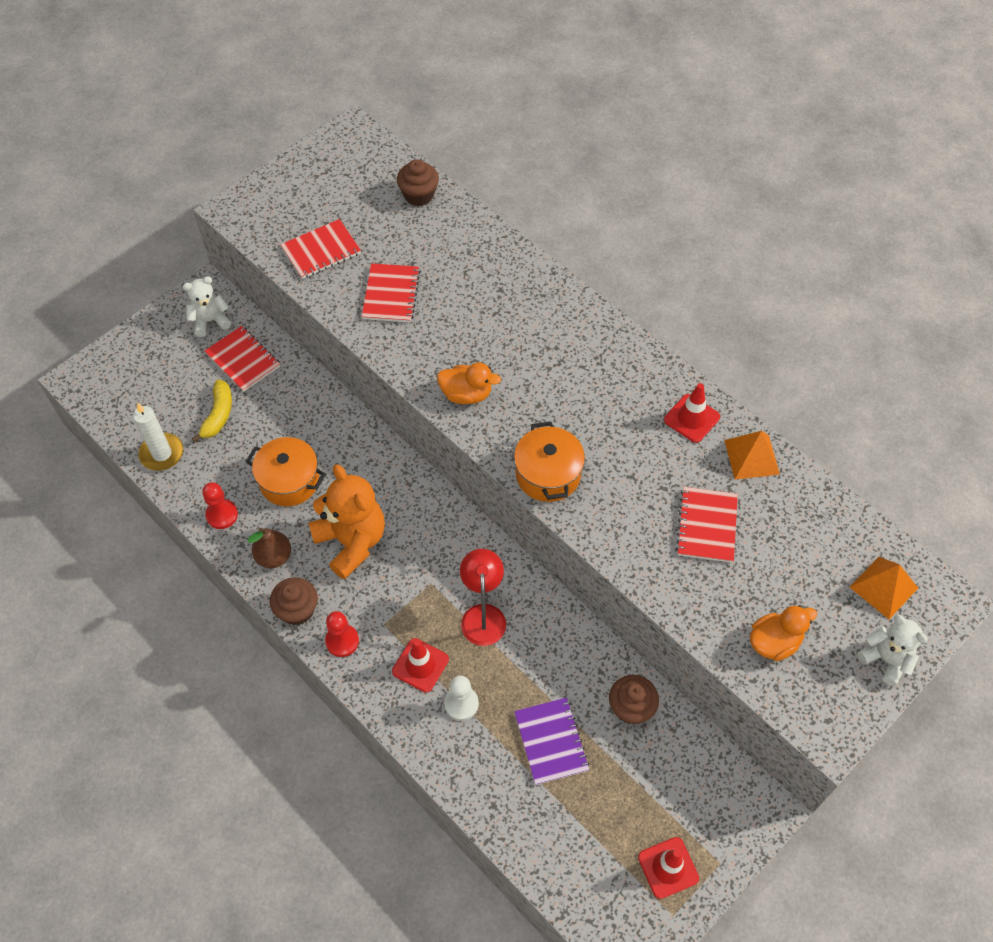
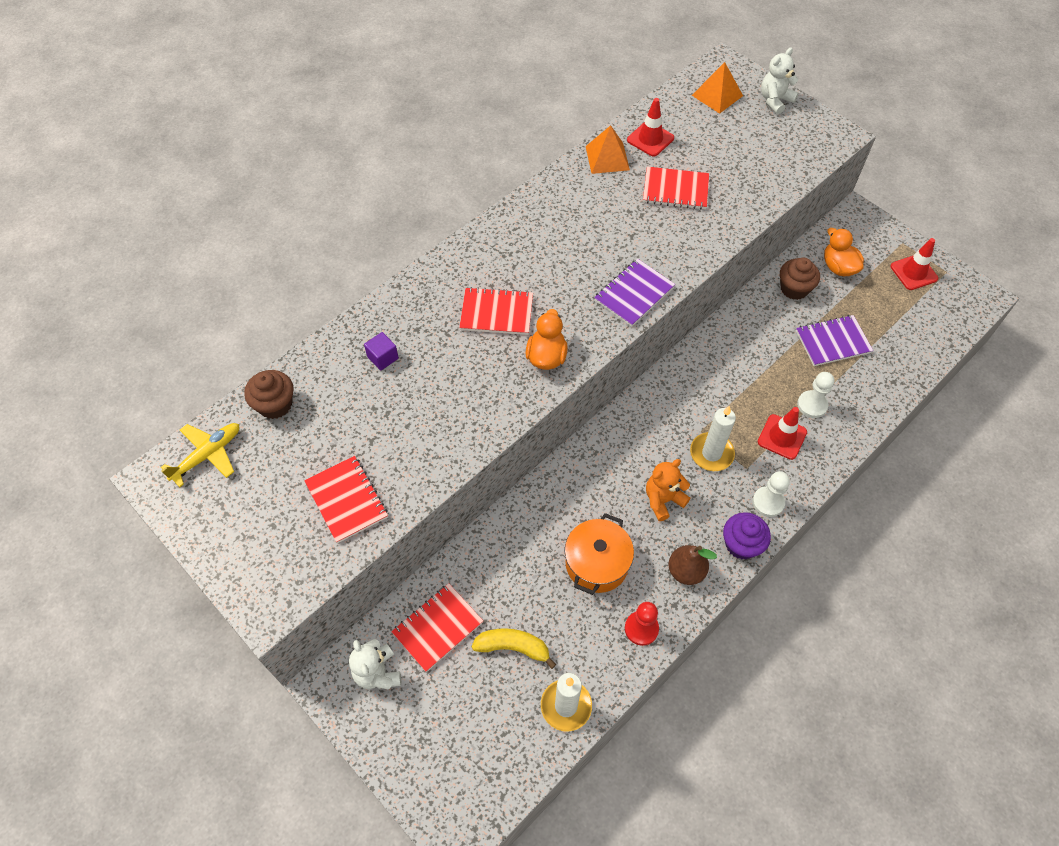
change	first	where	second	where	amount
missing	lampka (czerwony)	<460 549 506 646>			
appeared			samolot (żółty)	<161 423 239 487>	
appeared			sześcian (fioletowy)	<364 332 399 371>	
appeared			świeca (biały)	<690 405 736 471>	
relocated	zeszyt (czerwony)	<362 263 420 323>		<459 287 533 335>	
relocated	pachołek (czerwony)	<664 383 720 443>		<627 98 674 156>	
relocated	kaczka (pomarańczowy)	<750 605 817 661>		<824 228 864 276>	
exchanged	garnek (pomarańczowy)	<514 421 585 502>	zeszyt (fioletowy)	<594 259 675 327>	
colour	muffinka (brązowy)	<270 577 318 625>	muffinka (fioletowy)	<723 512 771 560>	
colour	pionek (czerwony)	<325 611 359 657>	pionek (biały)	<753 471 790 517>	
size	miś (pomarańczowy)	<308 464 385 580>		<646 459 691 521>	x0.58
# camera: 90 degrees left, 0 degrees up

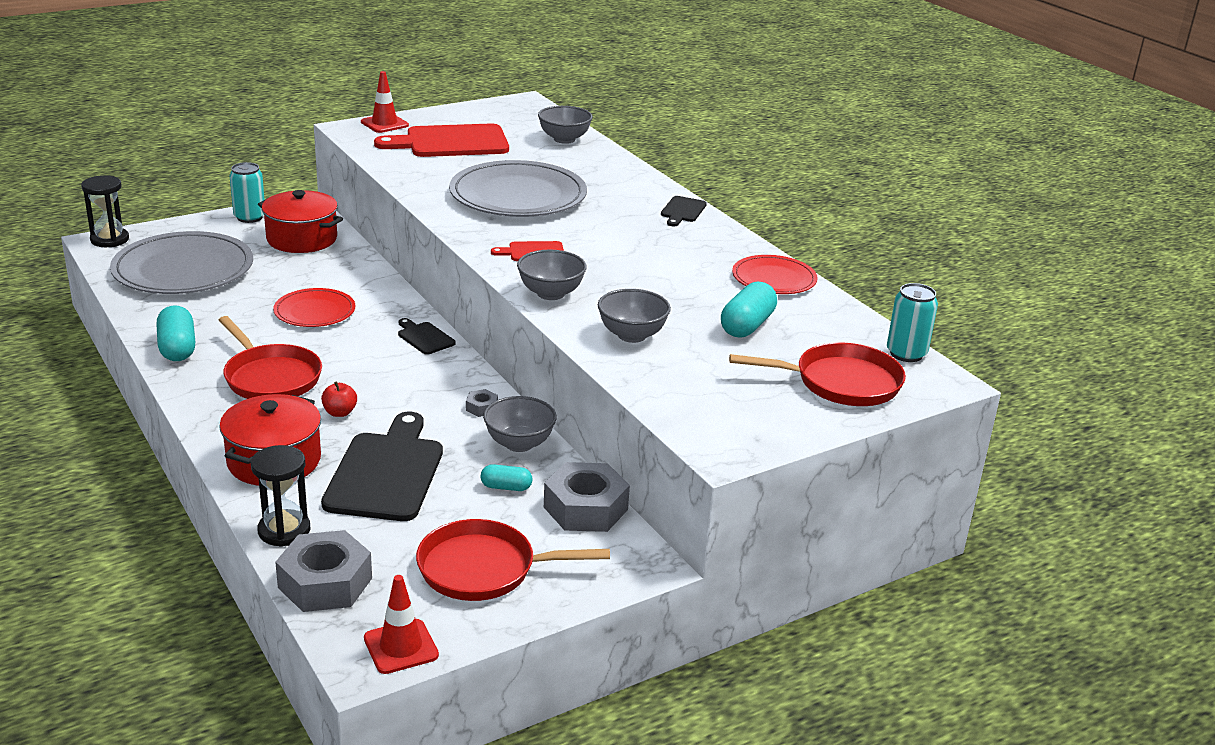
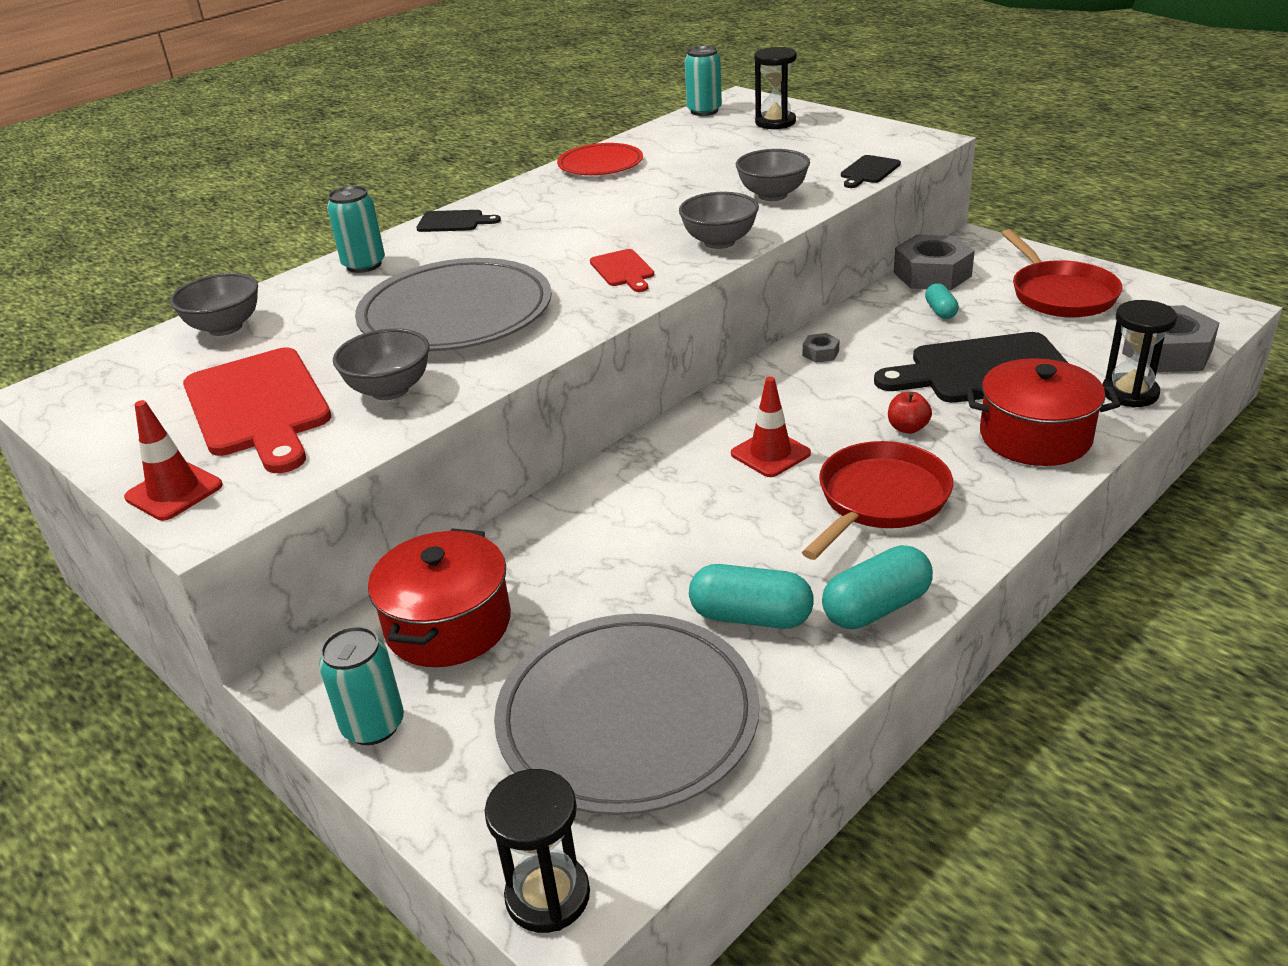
change	first	where	second	where	amount
missing	talerz (czerwony)	<273 288 355 327>			
appeared			puszka (turkusowy)	<327 186 385 273>	
relocated	pachołek (czerwony)	<364 575 439 674>		<731 377 811 477>	
relocated	deska do krojenia (czarny)	<398 318 456 355>		<841 155 901 188>	
relocated	miska (szary)	<483 396 557 452>		<333 328 430 400>	
relocated	kapsułka (turkusowy)	<721 281 777 338>		<689 564 814 629>	
exchanged	patelnia (czerwony)	<729 343 906 406>	klepsydra (czarny)	<754 47 797 129>	
# camera: 100 degrees left, 5 degrees up

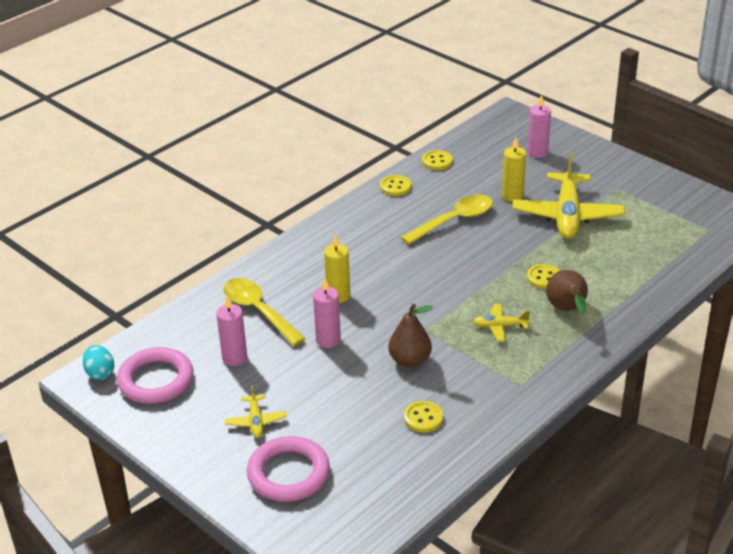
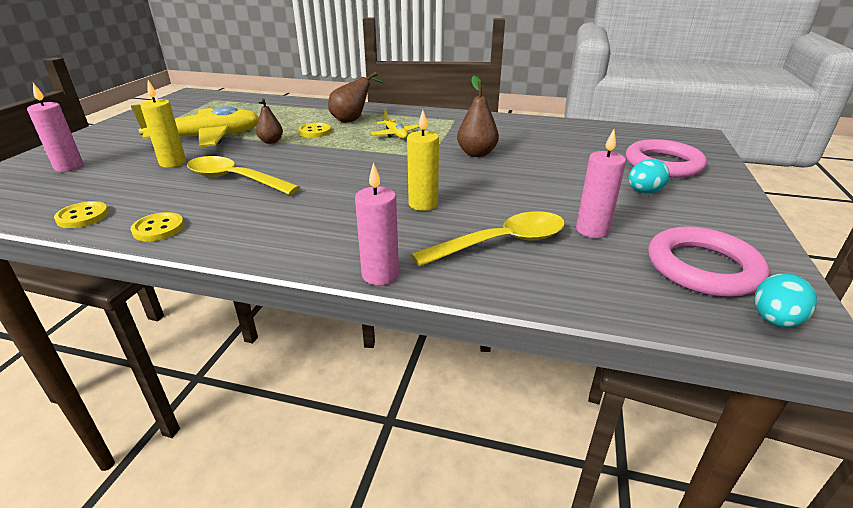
change	first	where	second	where	amount
missing	guzik (żółty)	<404 401 443 432>			
appeared			gruszka (brązowy)	<256 98 283 144>	
relocated	świeca (różowy)	<313 278 341 348>		<355 162 399 285>	
exchanged	samolot (żółty)	<225 385 287 438>	jajko (turkusowy)	<628 159 670 193>	
spun	łyżka (żółty)	<224 278 306 346>		<411 211 565 267>	135 degrees counterclockwise
# camera: 120 degrees left, 5 degrees down

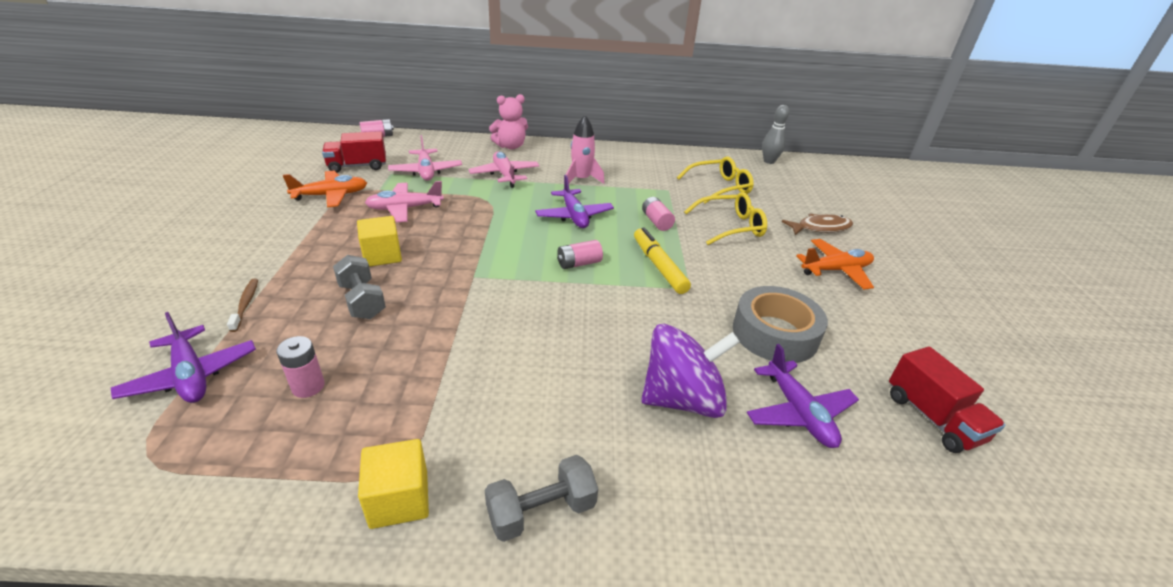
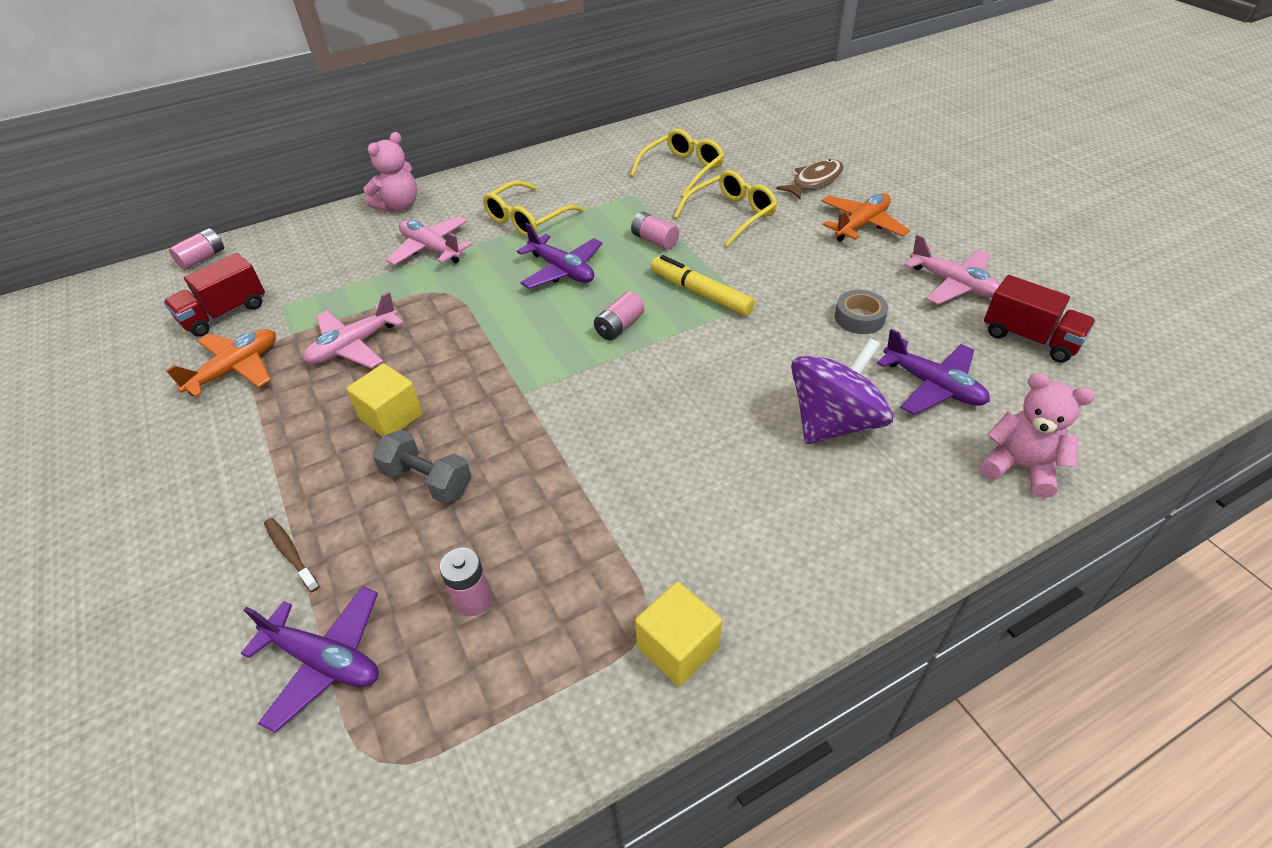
change	first	where	second	where	amount
missing	hantel (szary)	<485 455 598 542>			
missing	kręgiel (szary)	<762 105 789 164>			
appeared			miś (różowy)	<980 373 1094 498>	
relocated	samolot (różowy)	<388 135 462 181>		<904 234 1001 304>	
exchanged	rakieta (różowy)	<566 115 604 184>	okulary (żółty)	<483 181 584 237>	
size	taśma klejąca (szary)	<733 286 828 363>		<835 290 888 334>	x0.55
# camera: 25 degrees left, 10 degrees up

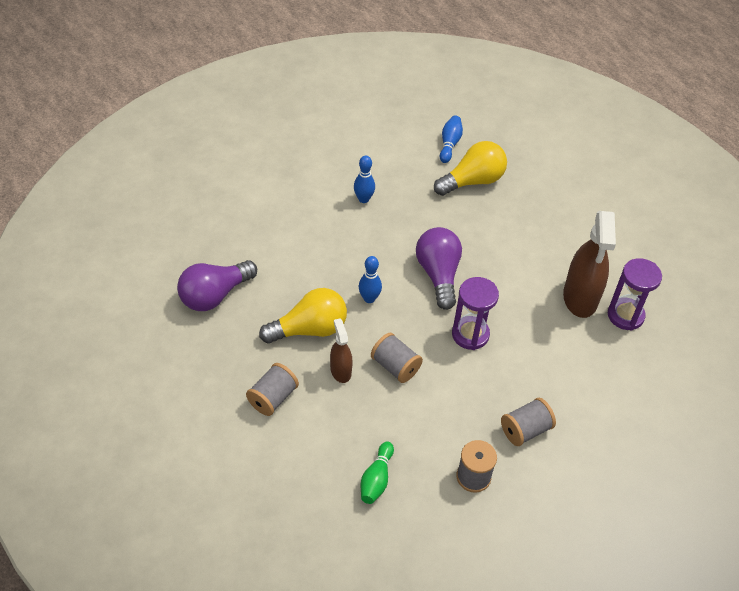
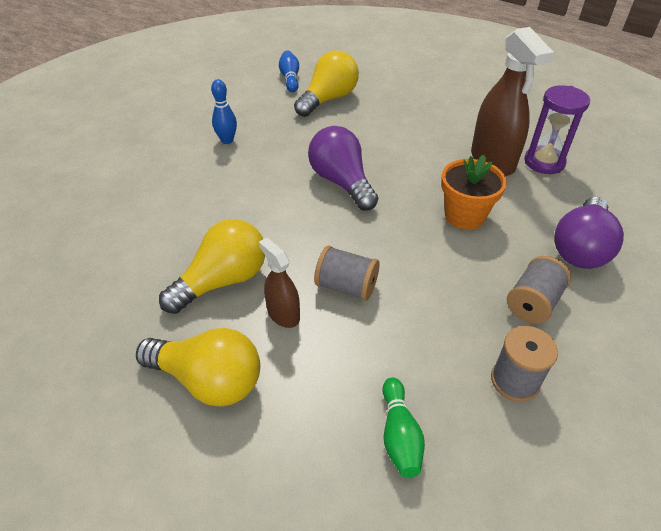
change	first	where	second	where	amount
missing	kręgiel (niebieski)	<359 256 382 303>			
missing	klepsydra (fioletowy)	<452 277 499 350>			
appeared			doniczka (pomarańczowy)	<441 155 507 230>	
relocated	żarówka (fioletowy)	<177 260 257 311>		<554 197 624 269>	
exchanged	szpulka (szary)	<246 363 299 416>	żarówka (żółty)	<136 328 260 406>	
# camera: 20 degrees left, 5 degrees down

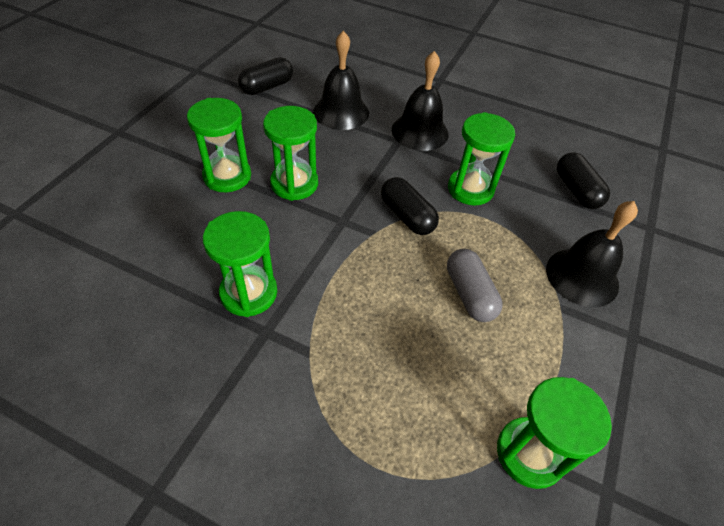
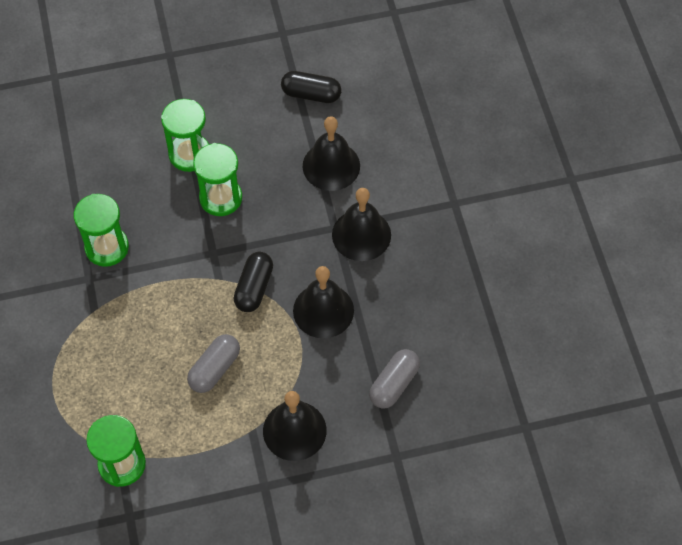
change	first	where	second	where	amount
exchanged	klepsydra (zielony)	<448 112 515 205>	dzwonek (czarny)	<293 266 354 339>	
colour	kapsułka (czarny)	<557 152 610 209>	kapsułka (szary)	<369 349 420 409>	
# camera: 55 degrees right, 10 degrees up

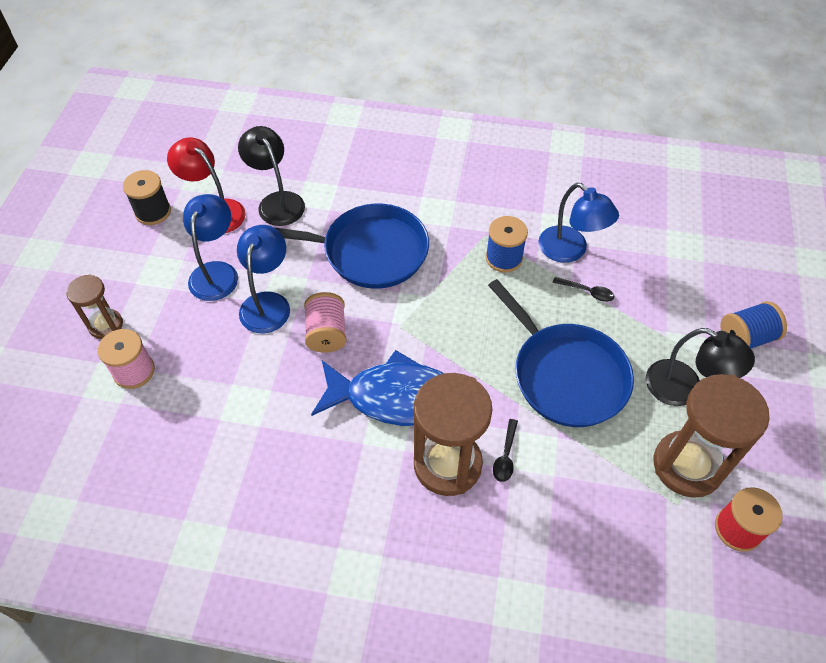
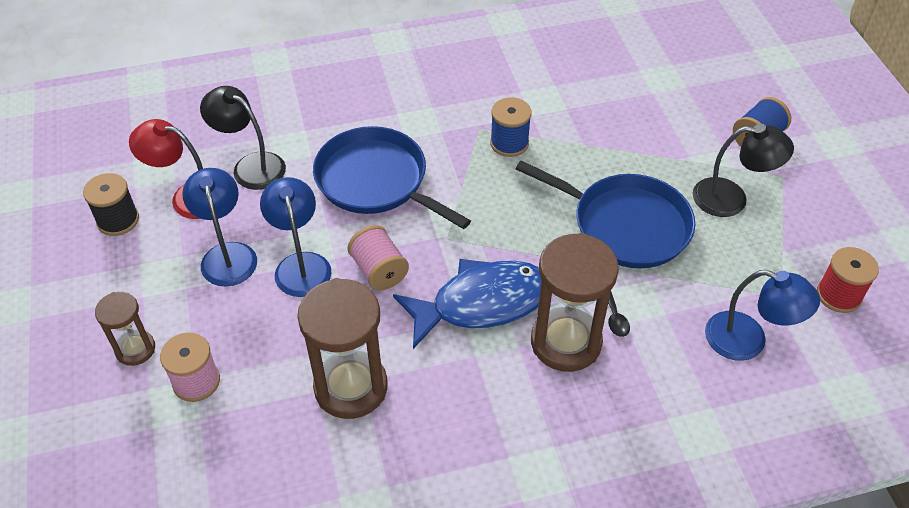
change	first	where	second	where	amount
missing	łyżka (czarny)	<553 277 614 302>			
relocated	lampka (niebieski)	<539 183 619 263>		<705 270 820 361>	
relocated	klepsydra (brązowy)	<654 374 770 498>		<297 278 388 419>	
spun	patelnia (niebieski)	<276 204 429 289>		<313 126 471 229>	120 degrees counterclockwise
# camera: 25 degrees left, 5 degrees down

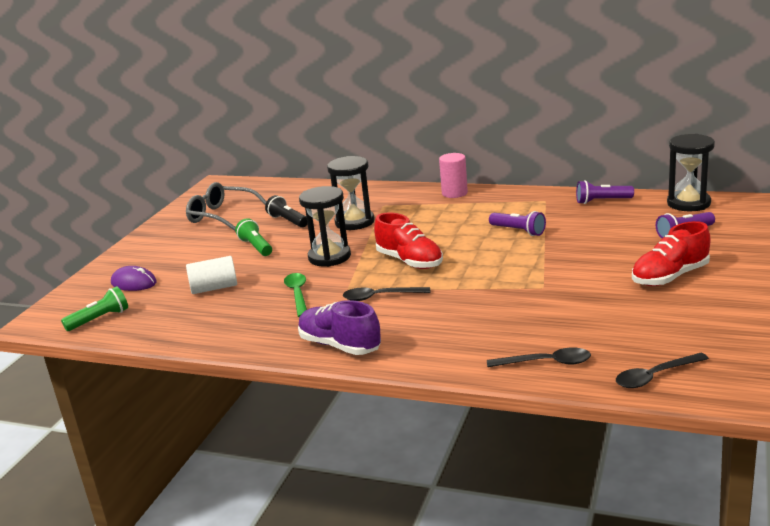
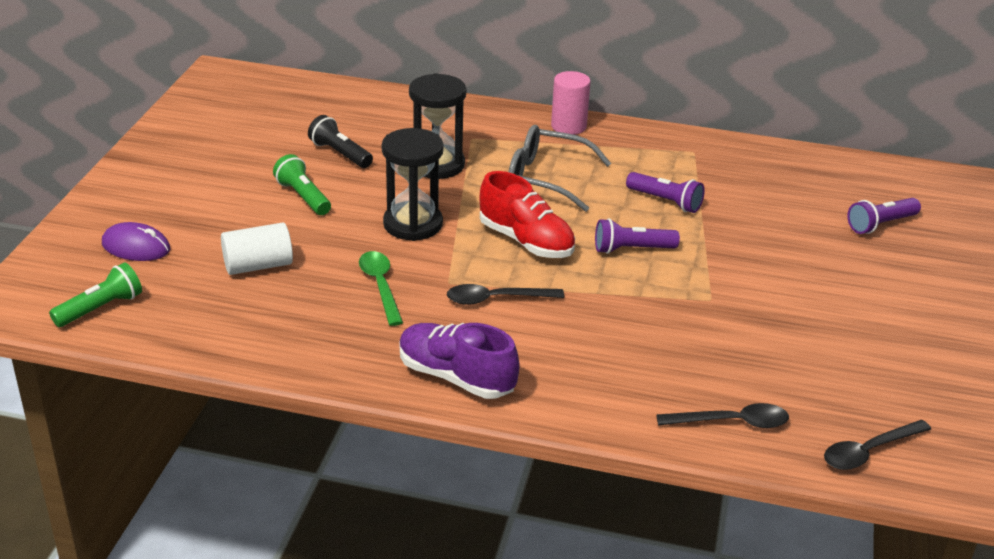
change	first	where	second	where	amount
missing	but (czerwony)	<632 221 710 286>			
missing	klepsydra (czarny)	<667 134 715 211>			
relocated	okulary (szary)	<186 182 267 231>		<509 125 611 212>	
relocated	latarka (fioletowy)	<576 180 634 204>		<595 218 680 254>	
# camera: 10 degrees left, 10 degrees up

